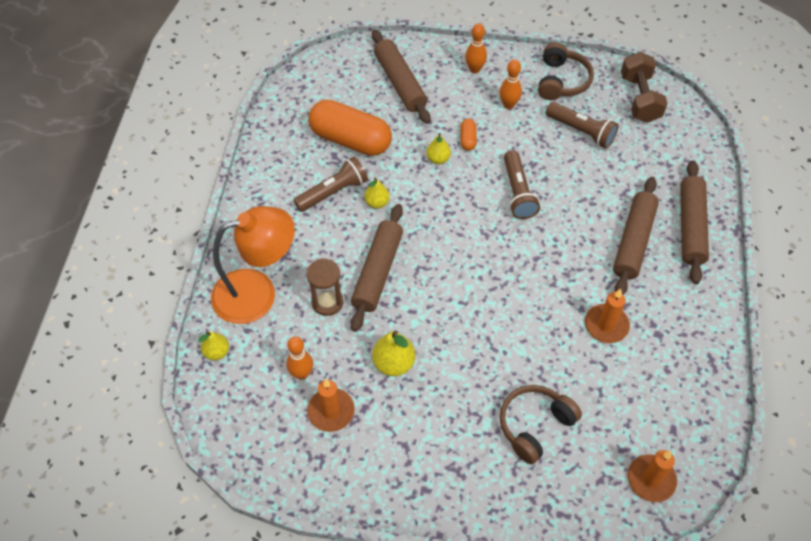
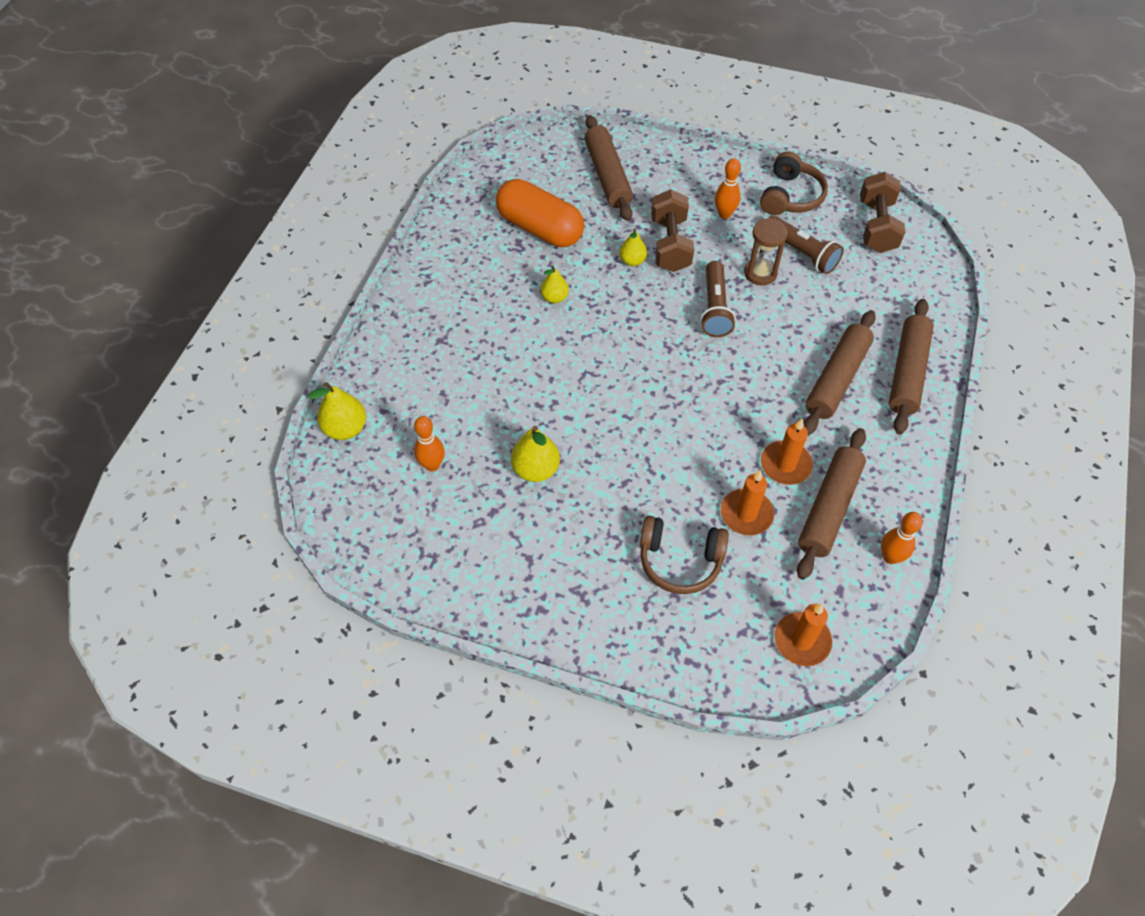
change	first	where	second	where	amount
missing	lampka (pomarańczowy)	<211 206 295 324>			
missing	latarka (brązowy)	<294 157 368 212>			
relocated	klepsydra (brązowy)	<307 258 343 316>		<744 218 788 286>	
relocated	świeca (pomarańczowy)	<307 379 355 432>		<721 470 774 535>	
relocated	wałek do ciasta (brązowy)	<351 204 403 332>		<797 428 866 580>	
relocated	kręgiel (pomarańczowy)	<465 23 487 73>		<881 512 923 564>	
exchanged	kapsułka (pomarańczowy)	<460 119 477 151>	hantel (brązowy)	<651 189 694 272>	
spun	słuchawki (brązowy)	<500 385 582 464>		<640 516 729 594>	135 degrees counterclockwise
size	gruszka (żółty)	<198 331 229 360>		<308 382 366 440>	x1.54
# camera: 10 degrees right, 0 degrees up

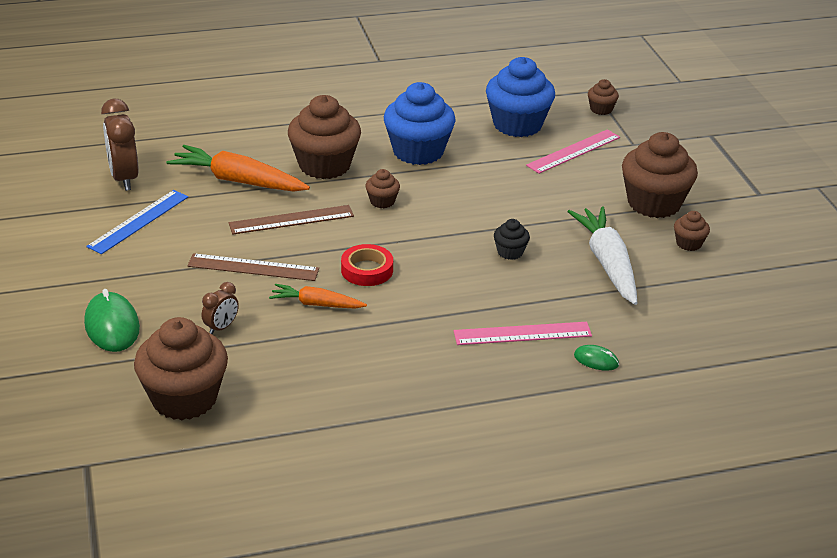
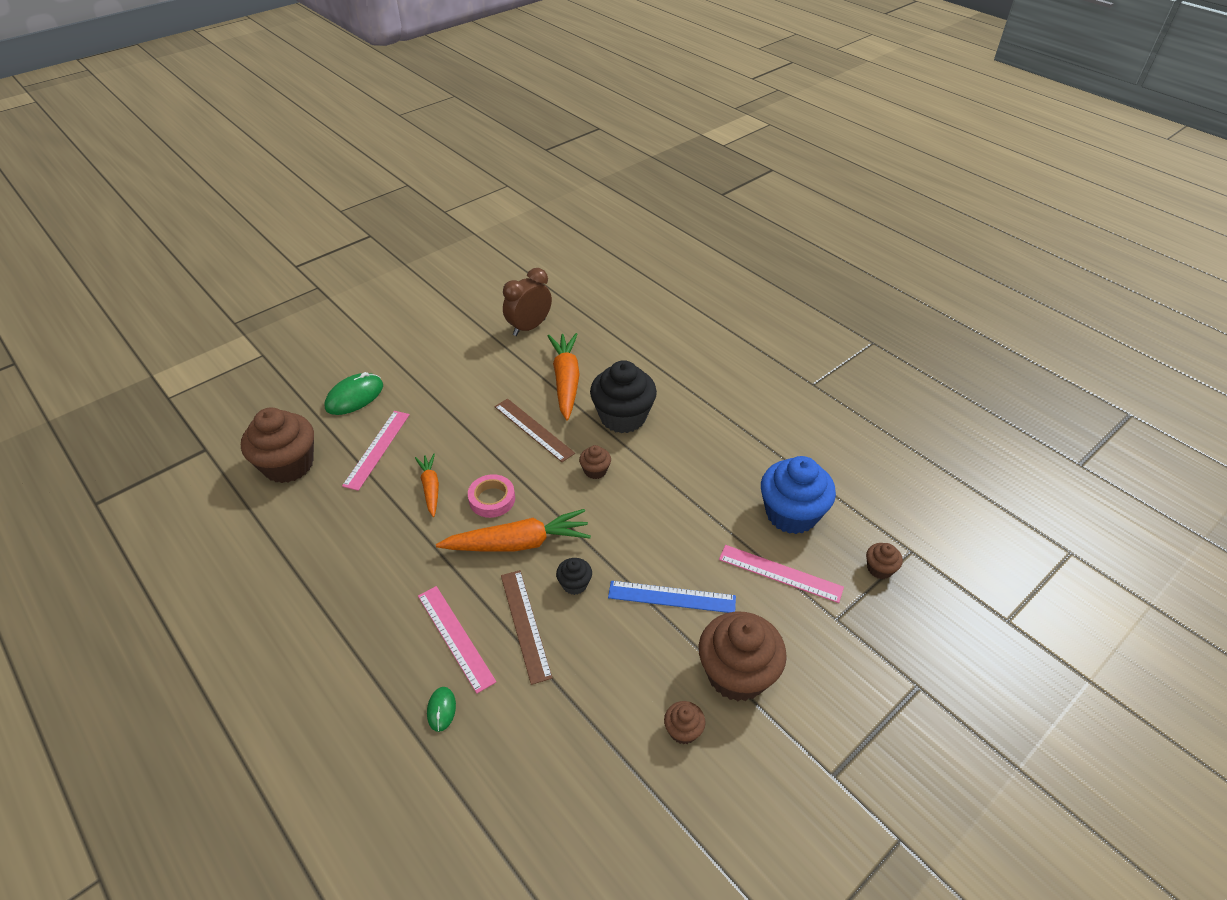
change	first	where	second	where	amount
missing	muffinka (niebieski)	<384 82 456 165>			
missing	marchewka (biały)	<567 206 637 305>			
appeared			marchewka (pomarańczowy)	<436 509 591 552>	
relocated	linijka (niebieski)	<86 190 188 254>		<608 581 736 613>	
relocated	linijka (brązowy)	<187 253 319 281>		<501 570 553 685>	
exchanged	budzik (brązowy)	<202 282 239 334>	linijka (różowy)	<342 411 410 491>	
colour	muffinka (brązowy)	<288 95 361 179>	muffinka (czarny)	<590 360 657 433>	
colour	taśma klejąca (czerwony)	<341 244 393 286>	taśma klejąca (różowy)	<468 474 515 518>	
# camera: 65 degrees right, 10 degrees up

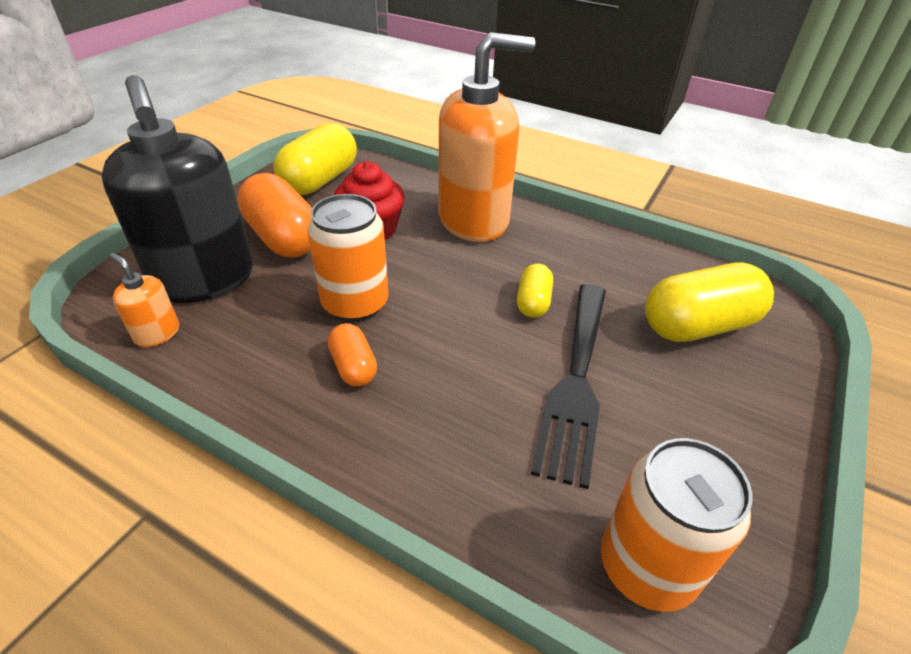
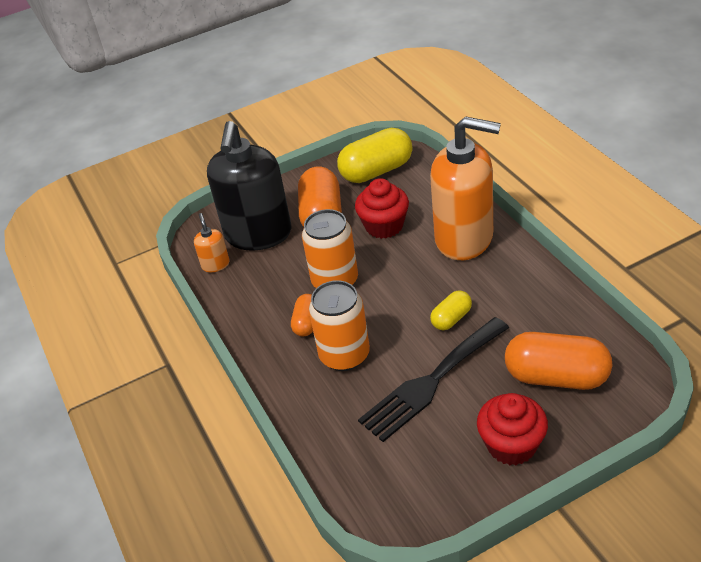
change	first	where	second	where	amount
appeared			muffinka (czerwony)	<477 393 548 465>	
relocated	puszka (pomarańczowy)	<601 438 753 612>		<309 280 370 371>	
colour	kapsułka (żółty)	<645 262 774 342>	kapsułka (pomarańczowy)	<505 332 612 390>	
# camera: 40 degrees right, 0 degrees up

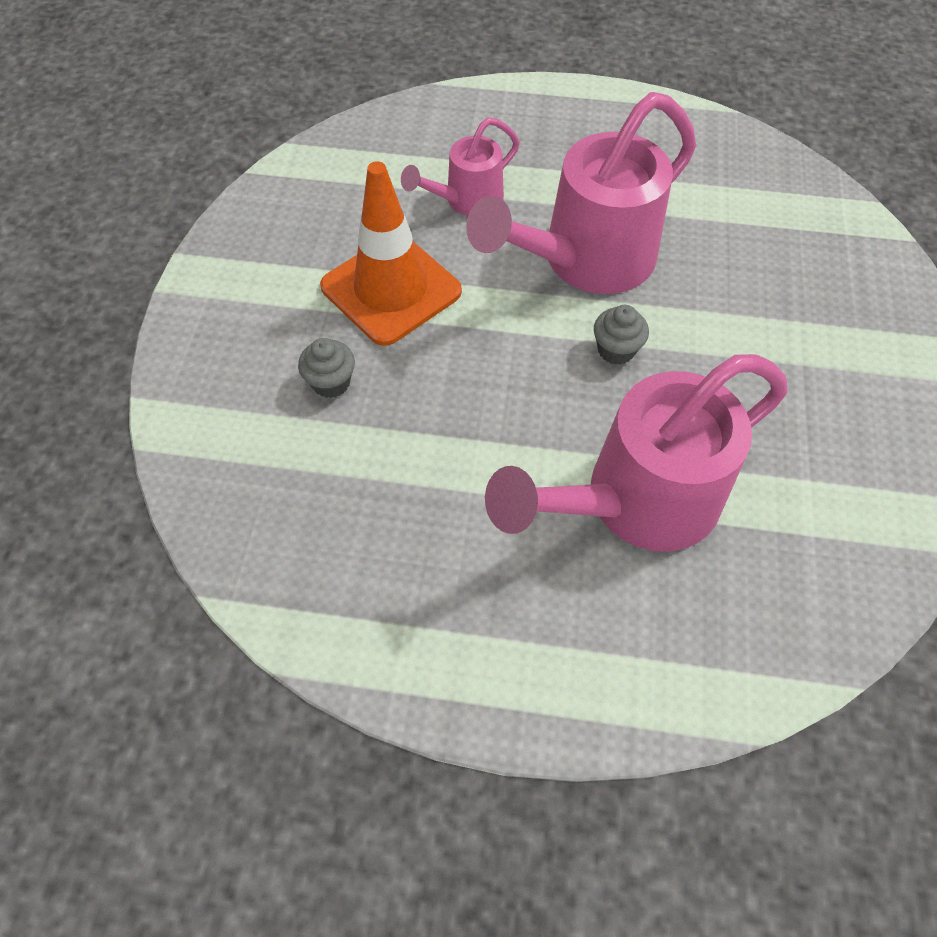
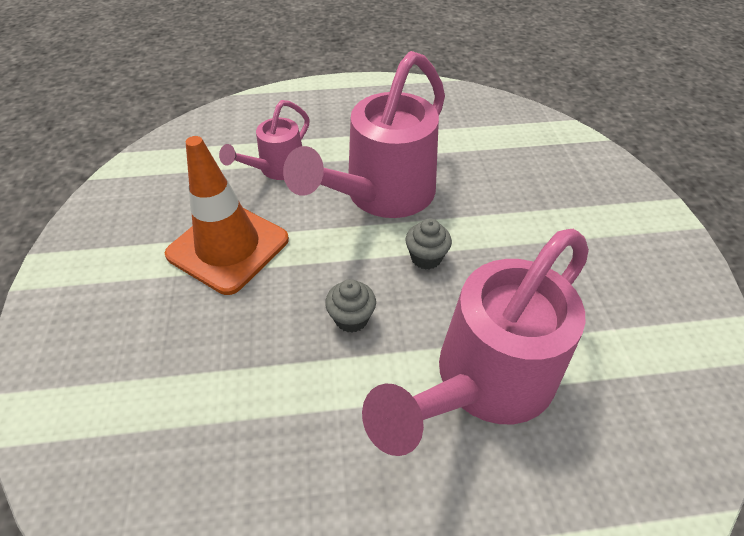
change	first	where	second	where	amount
relocated	muffinka (szary)	<298 338 355 398>		<325 279 376 333>	
# camera: 15 degrees left, 10 degrees down

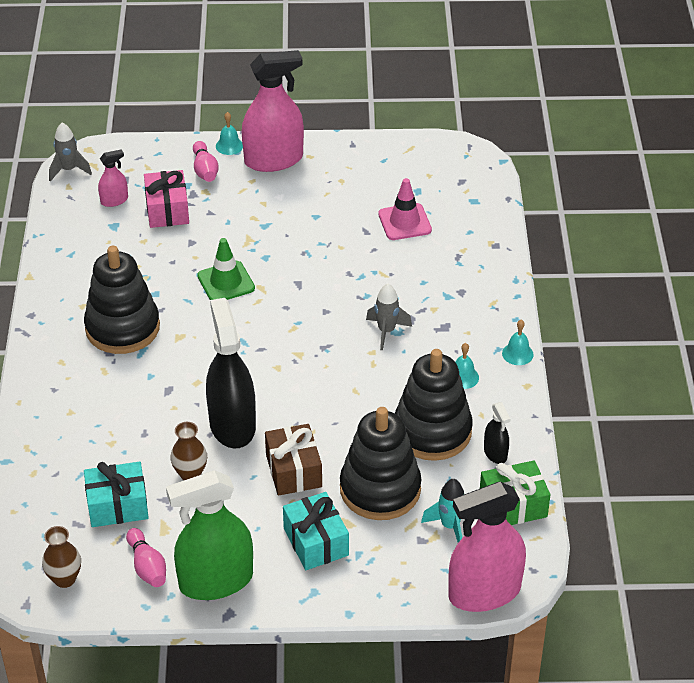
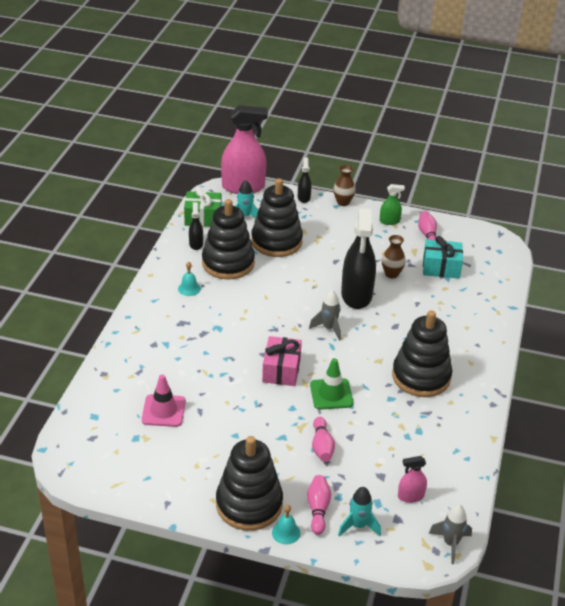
change	first	where	second	where	amount
missing	prezent (brązowy)	<265 424 322 496>			
missing	prezent (turkusowy)	<283 492 349 570>			
missing	dzwonek (turkusowy)	<502 320 534 365>			
appeared			spryskiwacz (czarny)	<298 157 312 203>	
appeared			kręgiel (różowy)	<312 417 335 462>	
appeared			rakieta (turkusowy)	<338 487 381 536>	
relocated	wazon (brązowy)	<42 526 81 588>		<333 165 356 206>	
relocated	prezent (różowy)	<144 170 189 228>		<262 336 302 386>	
relocated	rakieta (szary)	<366 283 412 350>		<309 290 341 341>	
exchanged	spryskiwacz (różowy)	<242 50 304 172>	zabawka nakładanka (czarny)	<216 436 283 531>	
size	spryskiwacz (zielony)	<166 470 253 600>		<380 184 405 225>	x0.46
# camera: 165 degrees left, 5 degrees down

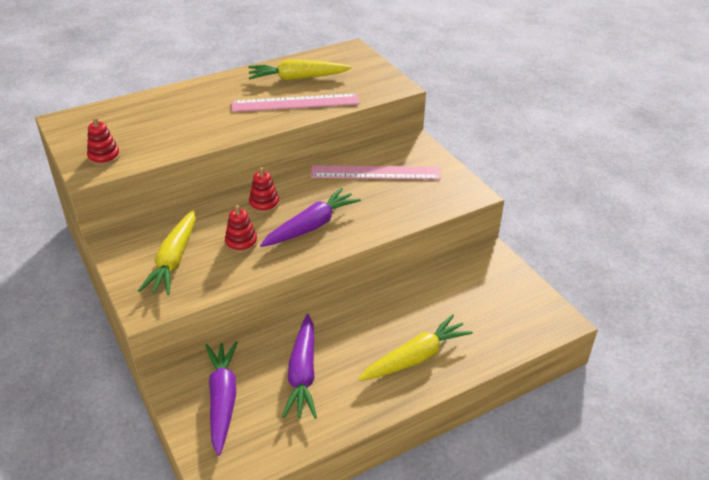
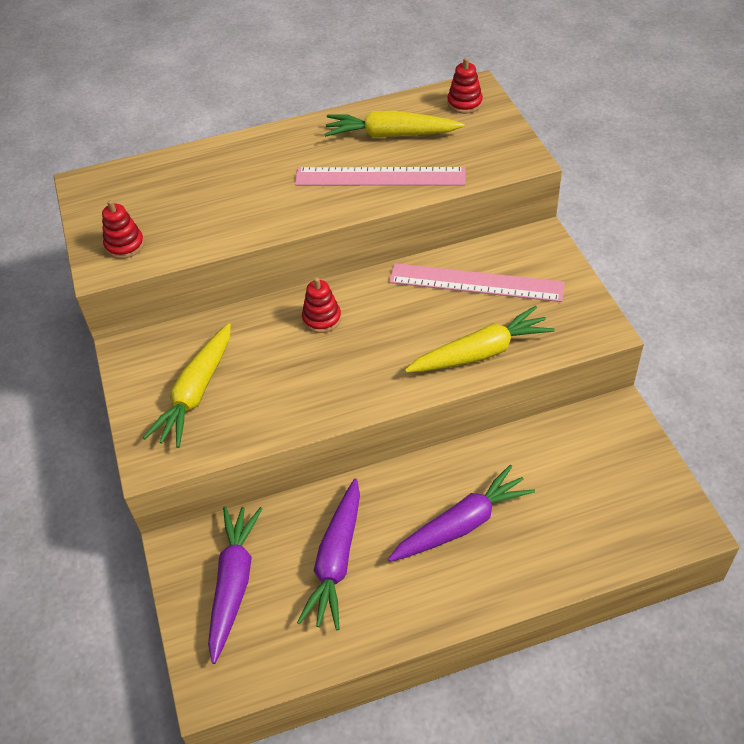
change	first	where	second	where	amount
relocated	zabawka nakładanka (czerwony)	<225 205 257 253>		<447 58 483 114>	
relocated	marchewka (fioletowy)	<260 188 361 247>		<388 465 535 562>	
relocated	marchewka (żółty)	<358 314 473 381>		<405 306 555 373>	
# camera: 15 degrees right, 10 degrees up

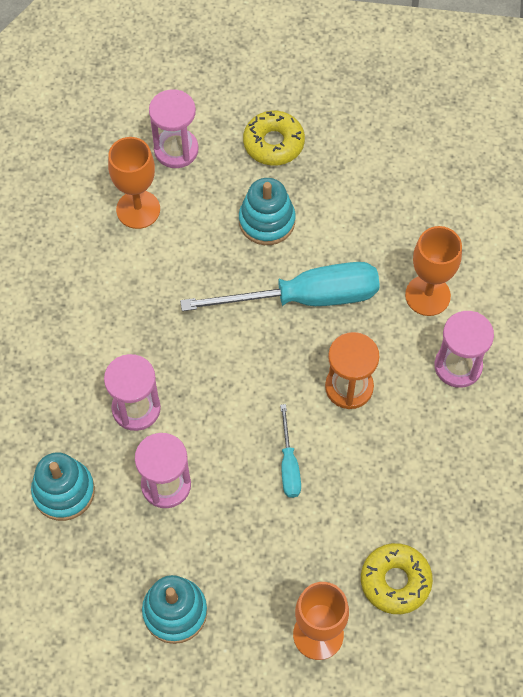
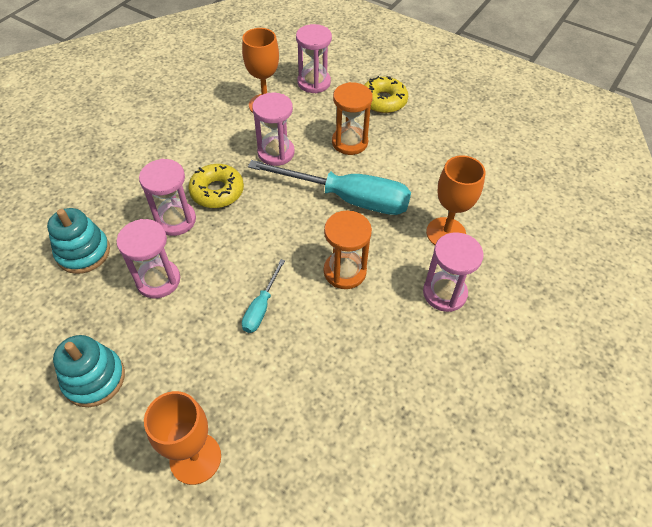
change	first	where	second	where	amount
appeared			klepsydra (różowy)	<252 93 295 166>	
relocated	donut (żółty)	<361 543 433 614>		<188 164 244 208>	
exchanged	zabawka nakładanka (turkusowy)	<239 178 296 245>	klepsydra (pomarańczowy)	<332 82 373 155>	
# camera: 25 degrees right, 10 degrees down

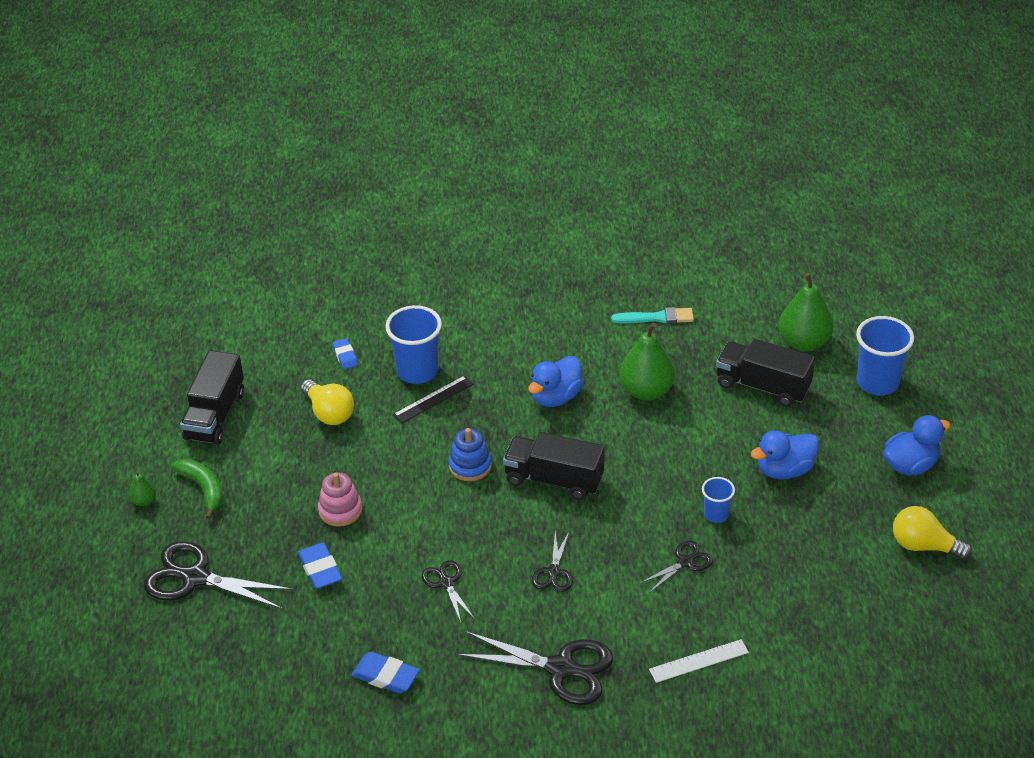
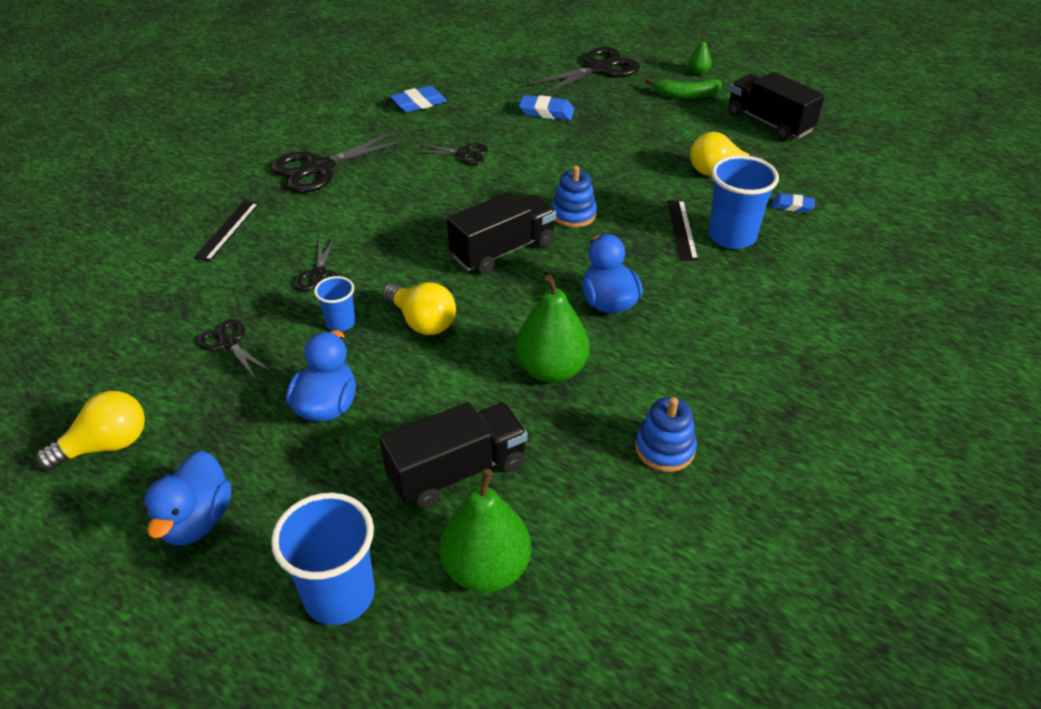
change	first	where	second	where	amount
missing	zabawka nakładanka (różowy)	<318 472 362 527>			
appeared			żarówka (żółty)	<382 282 456 335>	
relocated	nożyczki (czarny)	<532 531 573 592>		<197 319 271 378>	
exchanged	pędzel (turkusowy)	<611 307 694 324>	zabawka nakładanka (niebieski)	<635 397 697 472>	
colour	linijka (biały)	<649 639 749 683>	linijka (czarny)	<194 201 259 262>	
# camera: 125 degrees right, 0 degrees up

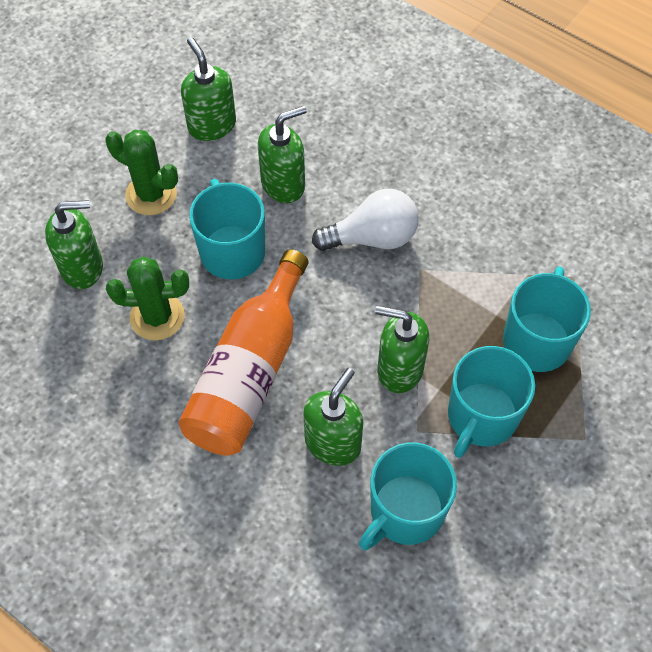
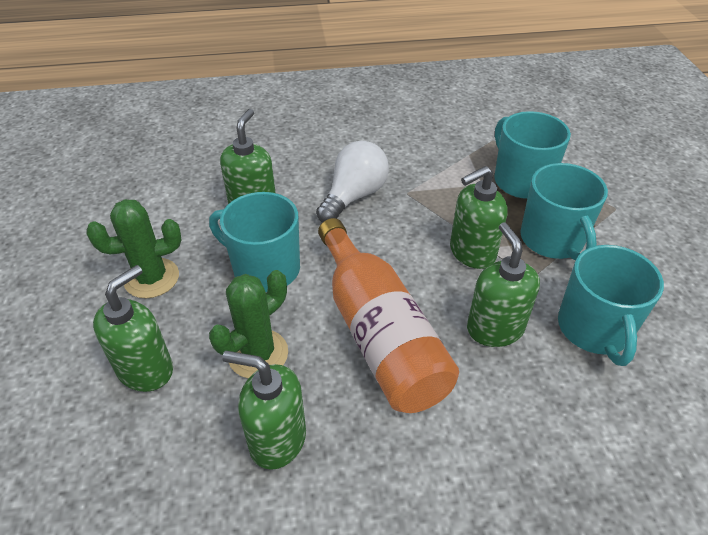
change	first	where	second	where	amount
relocated	dozownik mydła (zielony)	<181 37 236 141>		<222 351 306 470>	
# camera: 45 degrees left, 15 degrees down

